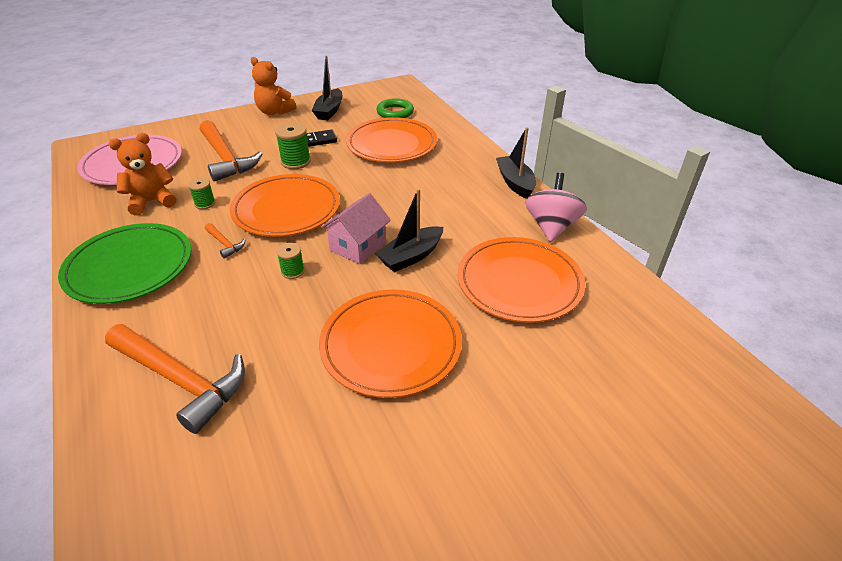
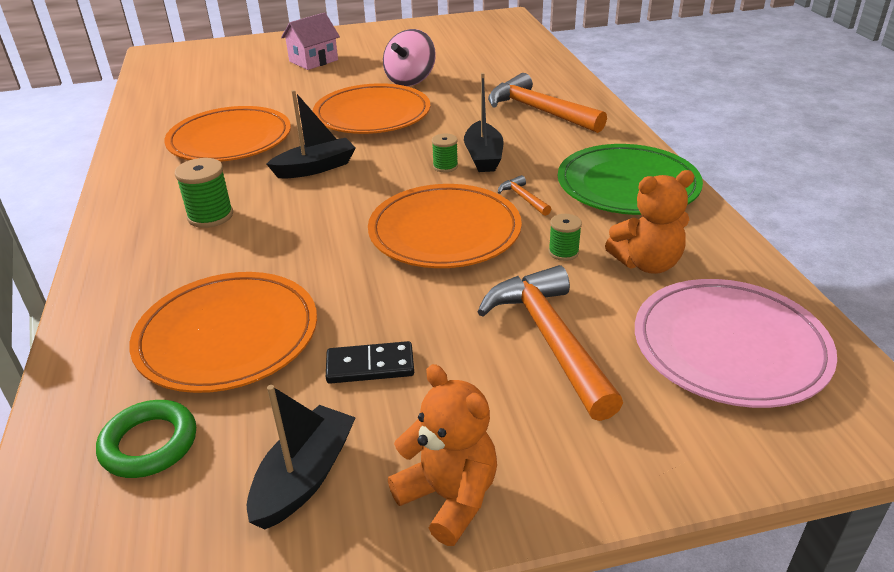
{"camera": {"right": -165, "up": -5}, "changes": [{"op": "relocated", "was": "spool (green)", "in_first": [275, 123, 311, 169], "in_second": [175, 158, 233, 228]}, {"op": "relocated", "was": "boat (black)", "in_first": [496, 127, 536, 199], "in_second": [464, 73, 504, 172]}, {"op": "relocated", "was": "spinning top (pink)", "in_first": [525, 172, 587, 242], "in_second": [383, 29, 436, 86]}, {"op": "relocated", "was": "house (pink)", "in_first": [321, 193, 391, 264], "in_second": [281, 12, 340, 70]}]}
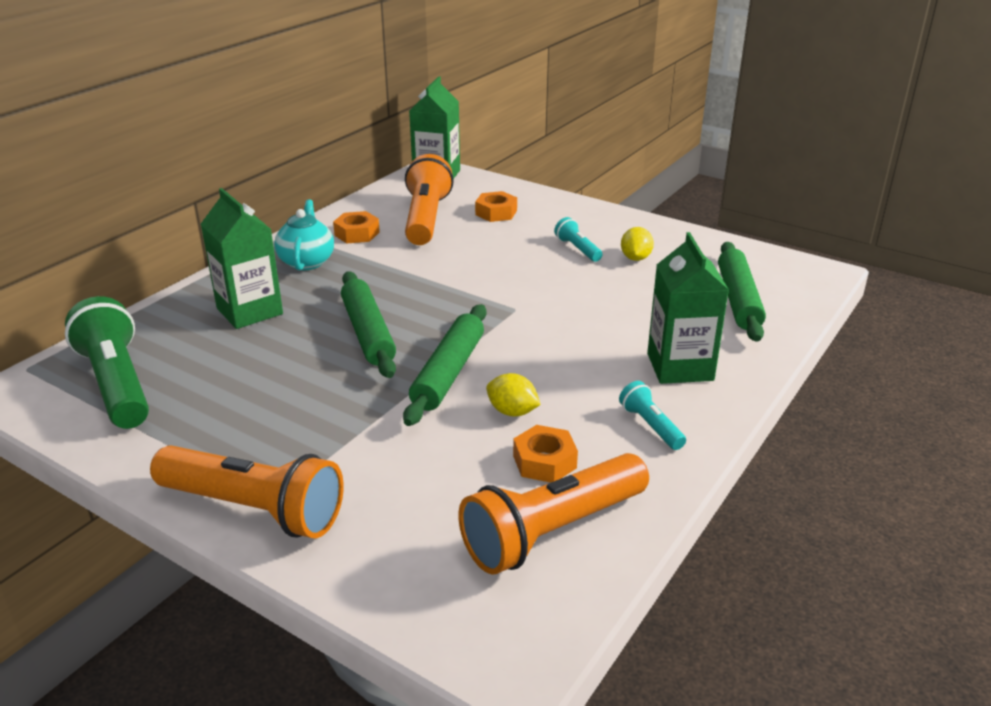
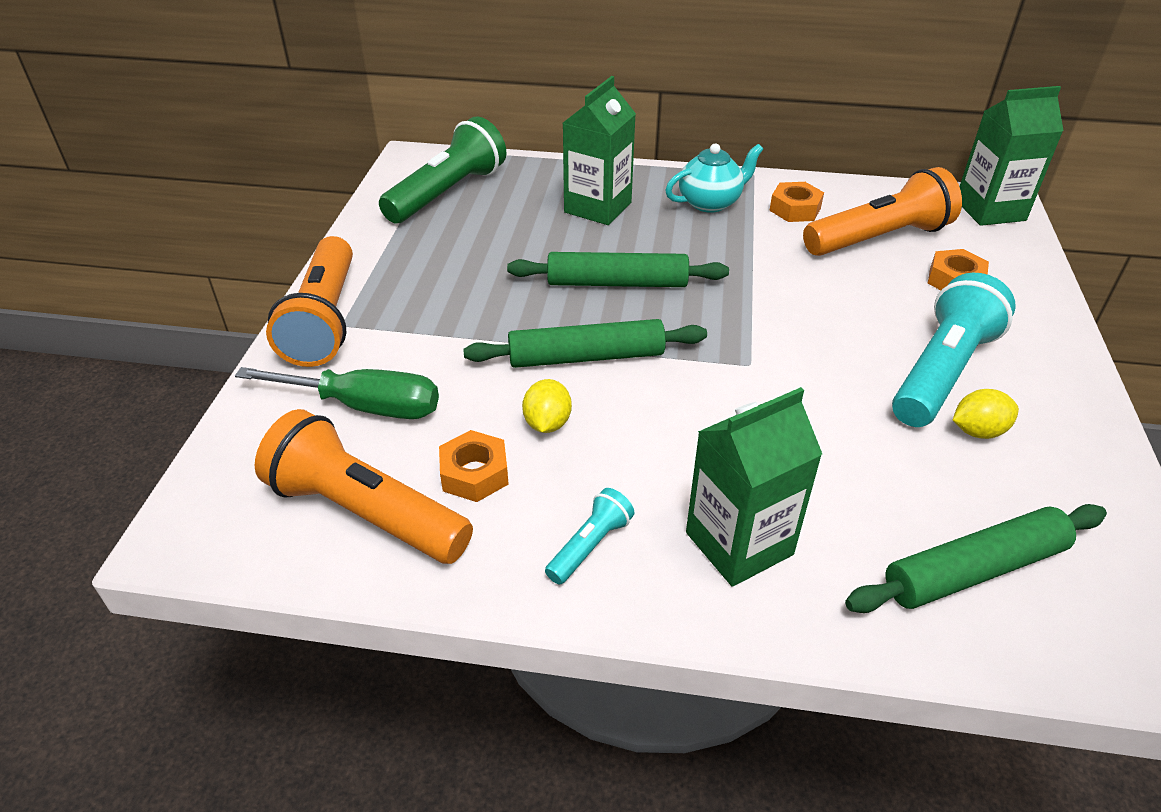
{"camera": {"right": 65, "up": 10}, "changes": [{"op": "size", "was": "flashlight (turquoise)", "in_first": [554, 217, 602, 262], "in_second": [892, 273, 1016, 427], "ratio": 2.1}, {"op": "spun", "was": "rolling pin (green)", "in_first": [341, 271, 396, 378], "in_second": [507, 252, 729, 287], "clockwise": 45}, {"op": "appeared", "now": "screwdriver (green)", "in_second": [235, 367, 439, 419]}]}
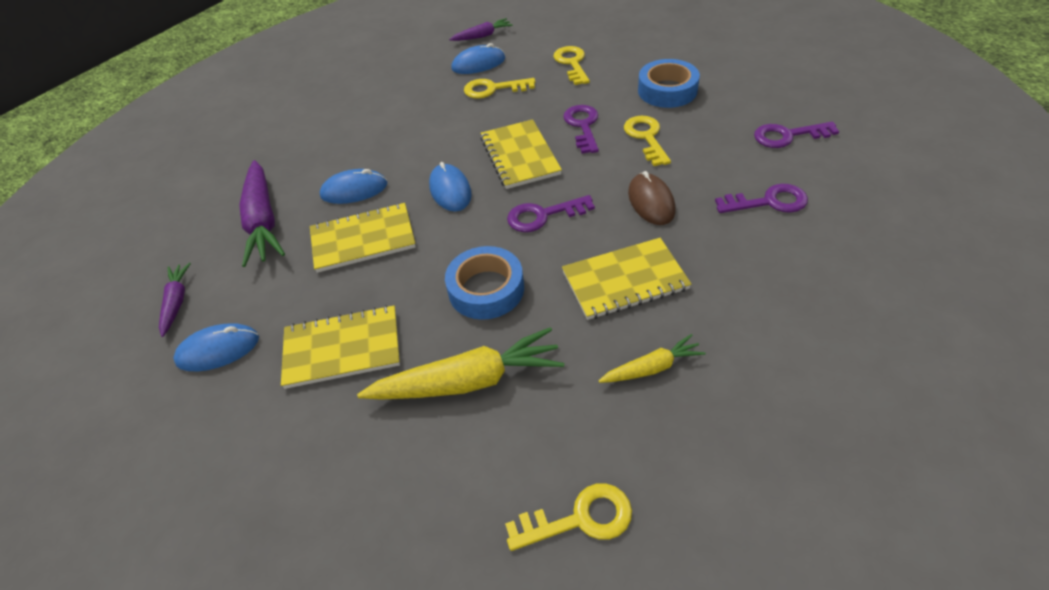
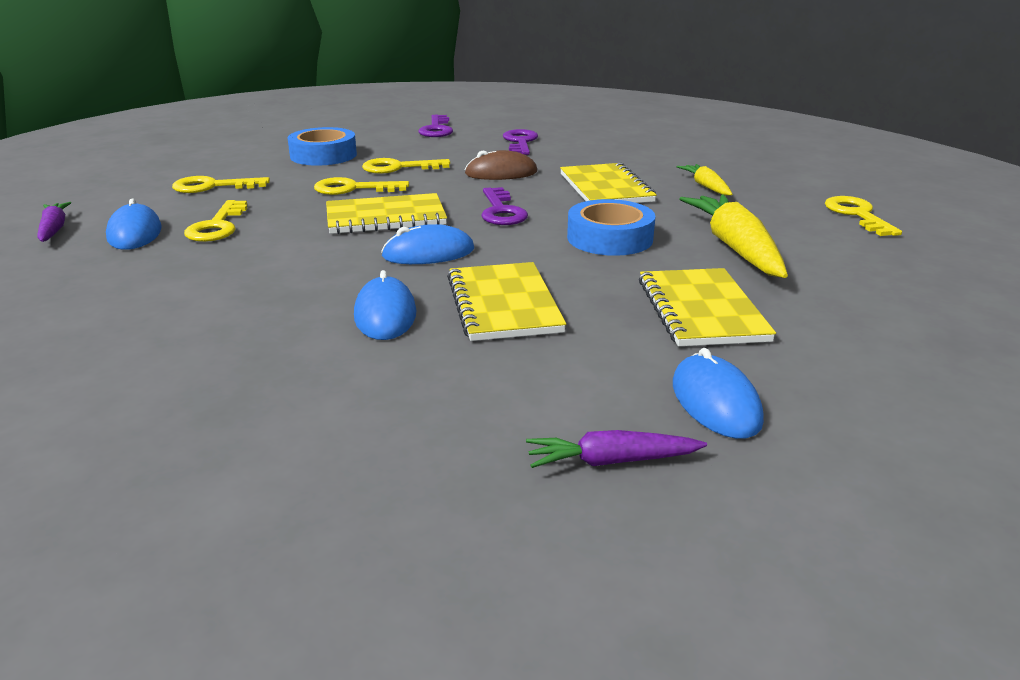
{"camera": {"right": -90, "up": -20}, "changes": [{"op": "colour", "was": "key (purple)", "now": "key (yellow)", "in_first": [563, 105, 599, 154], "in_second": [314, 177, 409, 195]}, {"op": "missing", "was": "carrot (purple)", "in_first": [239, 160, 285, 267]}]}
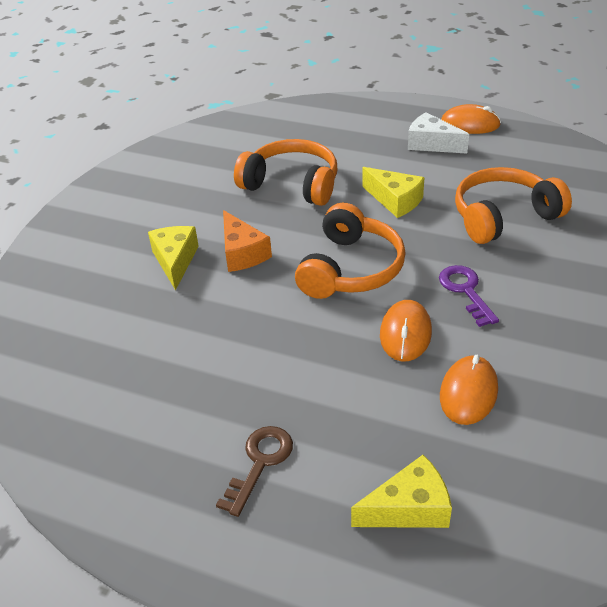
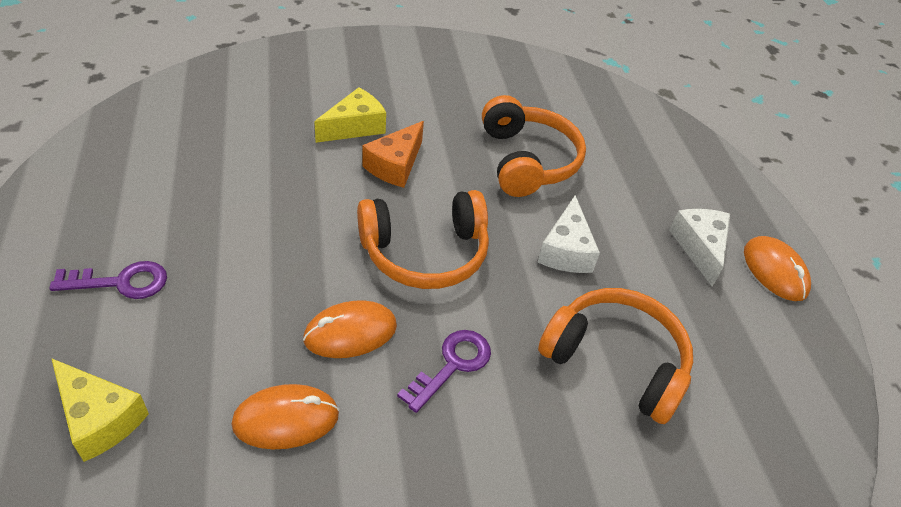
{"camera": {"right": 50, "up": 5}, "changes": [{"op": "colour", "was": "cheese (yellow)", "now": "cheese (white)", "in_first": [362, 167, 425, 218], "in_second": [537, 195, 600, 273]}, {"op": "colour", "was": "key (brown)", "now": "key (purple)", "in_first": [216, 426, 293, 517], "in_second": [50, 261, 167, 299]}]}
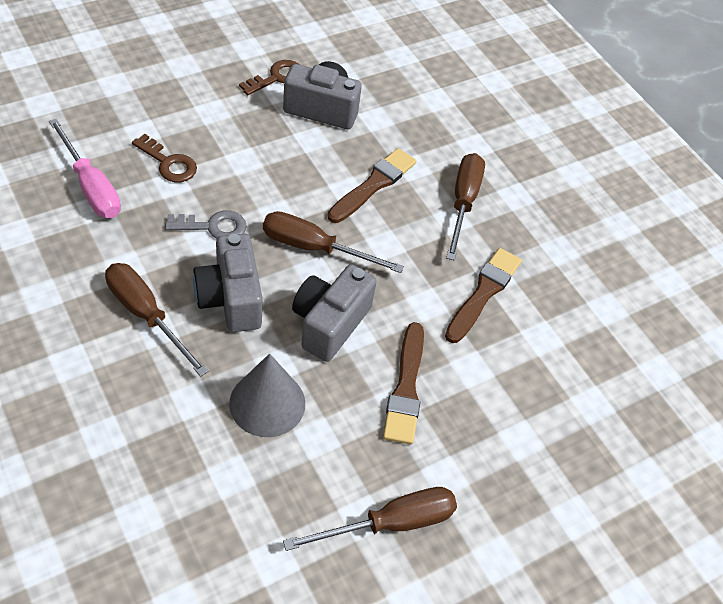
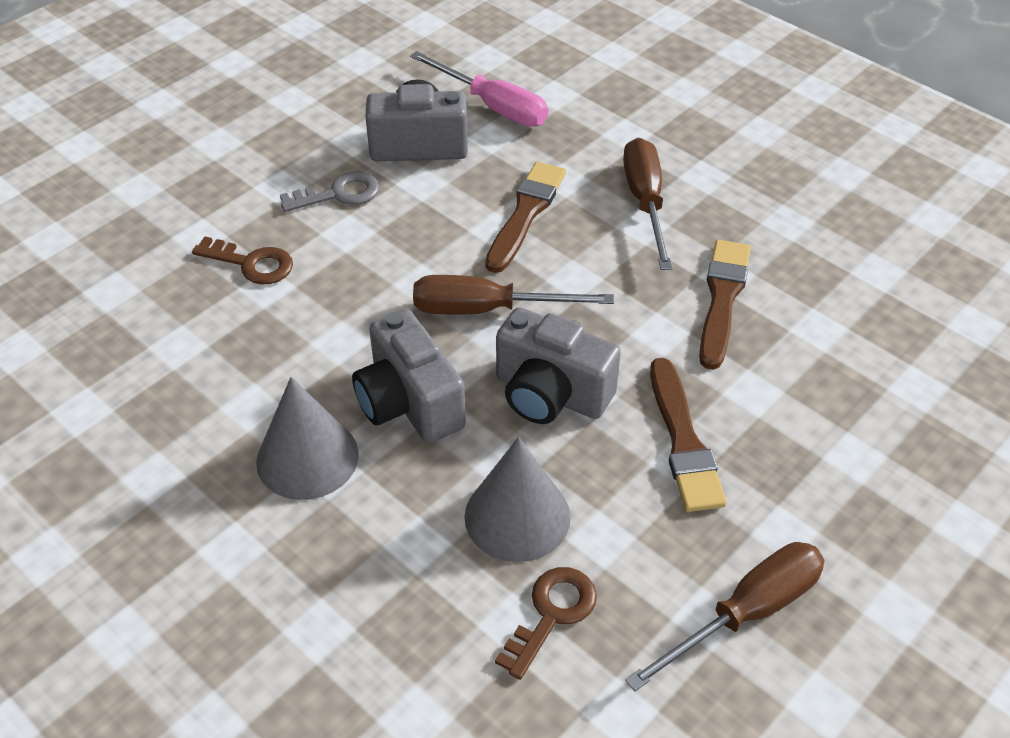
{"camera": {"right": -10, "up": -5}, "changes": [{"op": "relocated", "was": "key (brown)", "in_first": [239, 60, 300, 96], "in_second": [495, 567, 597, 680]}, {"op": "relocated", "was": "screwdriver (pink)", "in_first": [49, 119, 121, 218], "in_second": [410, 51, 548, 127]}, {"op": "relocated", "was": "key (grey)", "in_first": [165, 210, 247, 239], "in_second": [280, 171, 380, 212]}, {"op": "exchanged", "was": "screwdriver (brown)", "now": "cone (grey)", "in_first": [105, 263, 209, 377], "in_second": [256, 377, 359, 500]}, {"op": "spun", "was": "camera (grey)", "in_first": [292, 264, 377, 362], "in_second": [496, 307, 621, 424], "clockwise": -75}]}
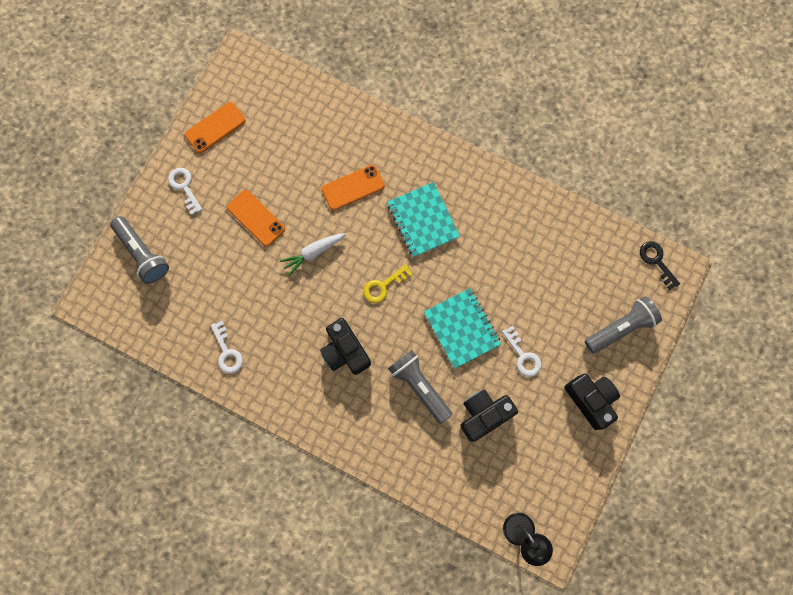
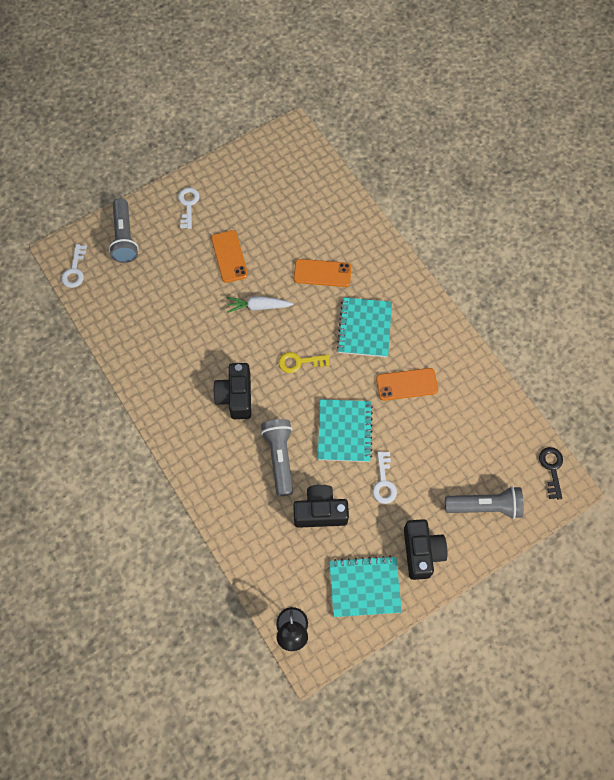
{"camera": {"right": 30, "up": -10}, "changes": [{"op": "relocated", "was": "phone (orange)", "in_first": [185, 102, 245, 153], "in_second": [376, 368, 438, 401]}, {"op": "relocated", "was": "key (white)", "in_first": [211, 321, 243, 374], "in_second": [61, 244, 87, 288]}, {"op": "appeared", "now": "notebook (turquoise)", "in_second": [329, 556, 402, 617]}]}
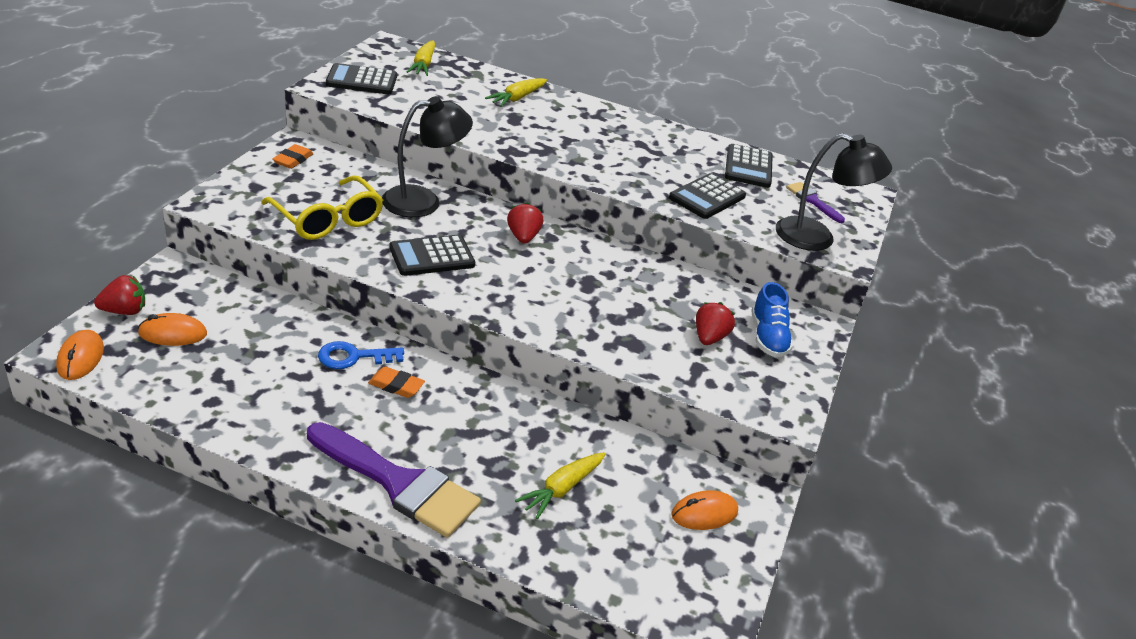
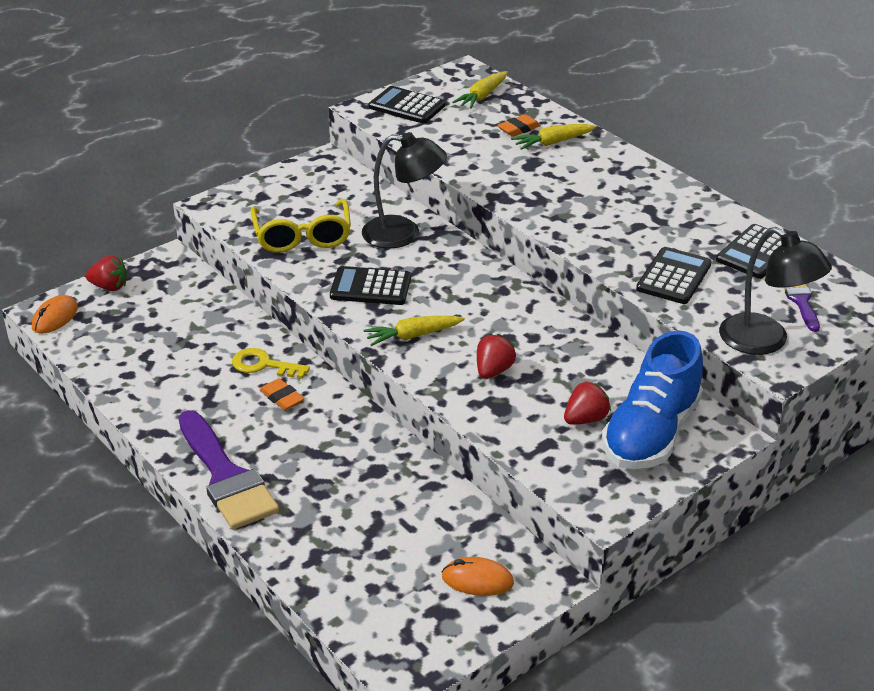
{"camera": {"right": 35, "up": 0}, "changes": [{"op": "relocated", "was": "eraser (orange)", "in_first": [273, 144, 313, 169], "in_second": [497, 114, 541, 137]}, {"op": "spun", "was": "calculator (black)", "in_first": [669, 173, 746, 219], "in_second": [636, 247, 711, 304], "clockwise": 135}, {"op": "relocated", "was": "strawberry (red)", "in_first": [507, 202, 543, 244], "in_second": [477, 334, 516, 379]}, {"op": "size", "was": "shoe (blue)", "in_first": [751, 282, 793, 357], "in_second": [602, 331, 703, 469], "ratio": 1.76}, {"op": "missing", "was": "mouse (orange)", "in_first": [138, 313, 207, 346]}, {"op": "colour", "was": "key (blue)", "now": "key (yellow)", "in_first": [318, 341, 404, 369], "in_second": [232, 348, 310, 379]}, {"op": "relocated", "was": "carrot (yellow)", "in_first": [515, 452, 606, 519], "in_second": [363, 316, 465, 346]}]}
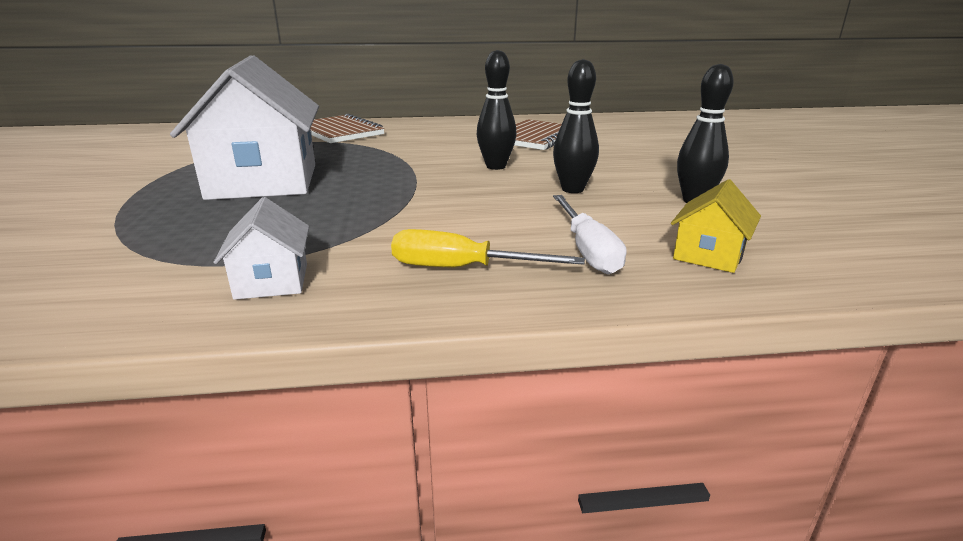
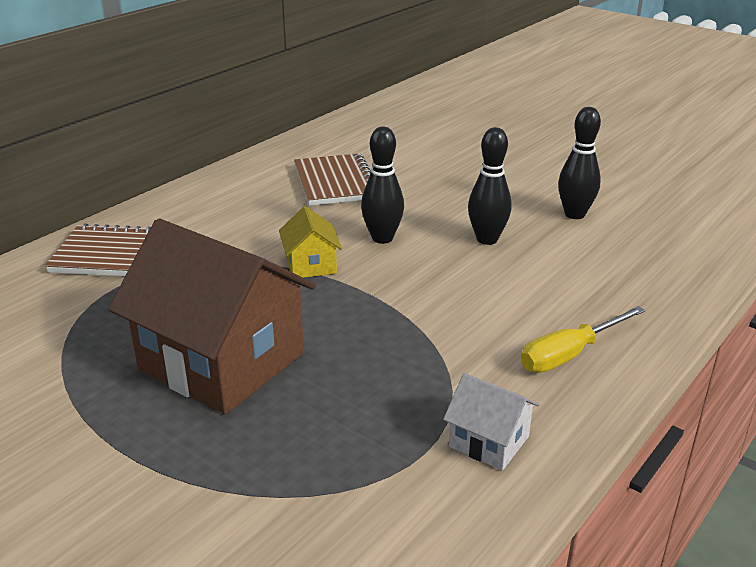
{"camera": {"right": -45, "up": 5}, "changes": [{"op": "colour", "was": "house (white)", "now": "house (brown)", "in_first": [170, 55, 319, 200], "in_second": [108, 219, 316, 414]}, {"op": "relocated", "was": "house (yellow)", "in_first": [671, 179, 761, 273], "in_second": [279, 206, 342, 278]}, {"op": "missing", "was": "screwdriver (white)", "in_first": [553, 195, 627, 274]}]}
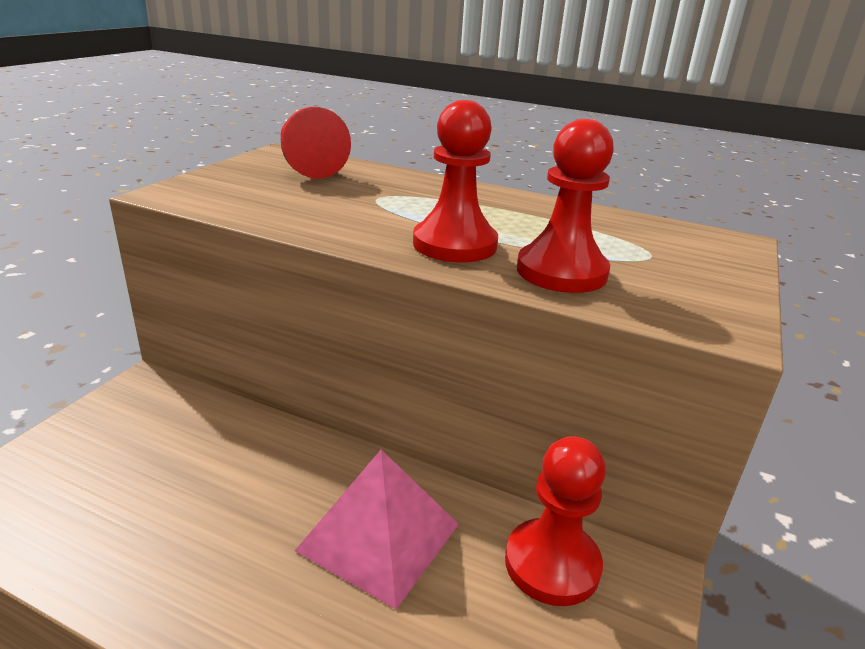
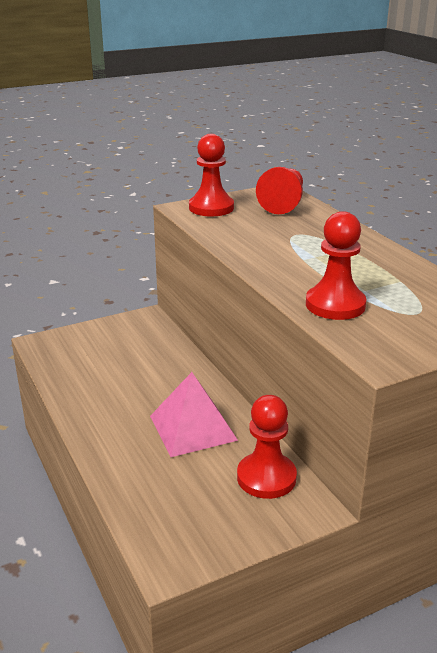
{"camera": {"right": 40, "up": 0}, "changes": [{"op": "relocated", "was": "pawn (red)", "in_first": [413, 100, 498, 262], "in_second": [189, 134, 234, 216]}]}
